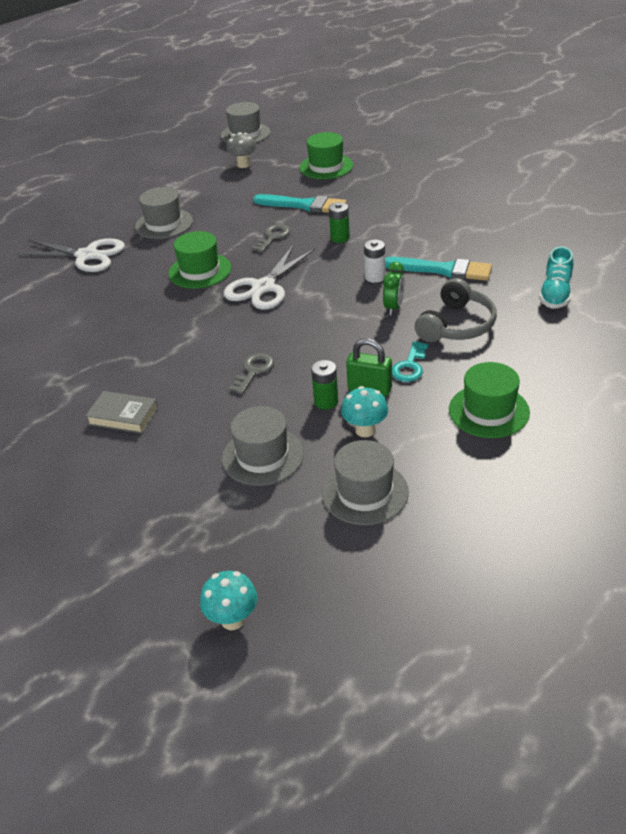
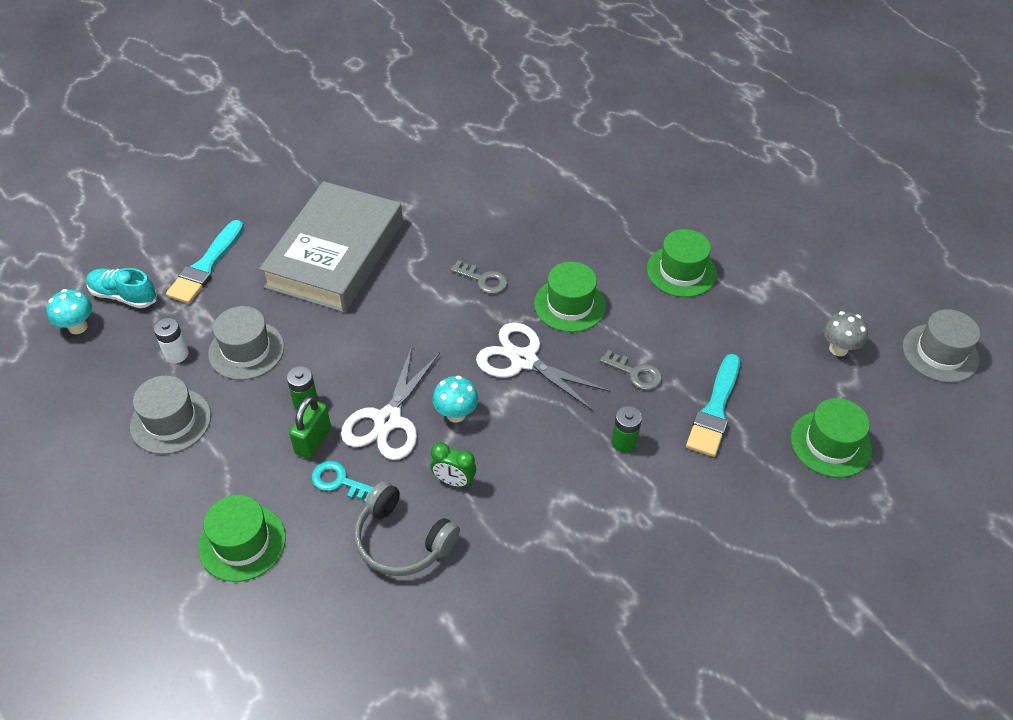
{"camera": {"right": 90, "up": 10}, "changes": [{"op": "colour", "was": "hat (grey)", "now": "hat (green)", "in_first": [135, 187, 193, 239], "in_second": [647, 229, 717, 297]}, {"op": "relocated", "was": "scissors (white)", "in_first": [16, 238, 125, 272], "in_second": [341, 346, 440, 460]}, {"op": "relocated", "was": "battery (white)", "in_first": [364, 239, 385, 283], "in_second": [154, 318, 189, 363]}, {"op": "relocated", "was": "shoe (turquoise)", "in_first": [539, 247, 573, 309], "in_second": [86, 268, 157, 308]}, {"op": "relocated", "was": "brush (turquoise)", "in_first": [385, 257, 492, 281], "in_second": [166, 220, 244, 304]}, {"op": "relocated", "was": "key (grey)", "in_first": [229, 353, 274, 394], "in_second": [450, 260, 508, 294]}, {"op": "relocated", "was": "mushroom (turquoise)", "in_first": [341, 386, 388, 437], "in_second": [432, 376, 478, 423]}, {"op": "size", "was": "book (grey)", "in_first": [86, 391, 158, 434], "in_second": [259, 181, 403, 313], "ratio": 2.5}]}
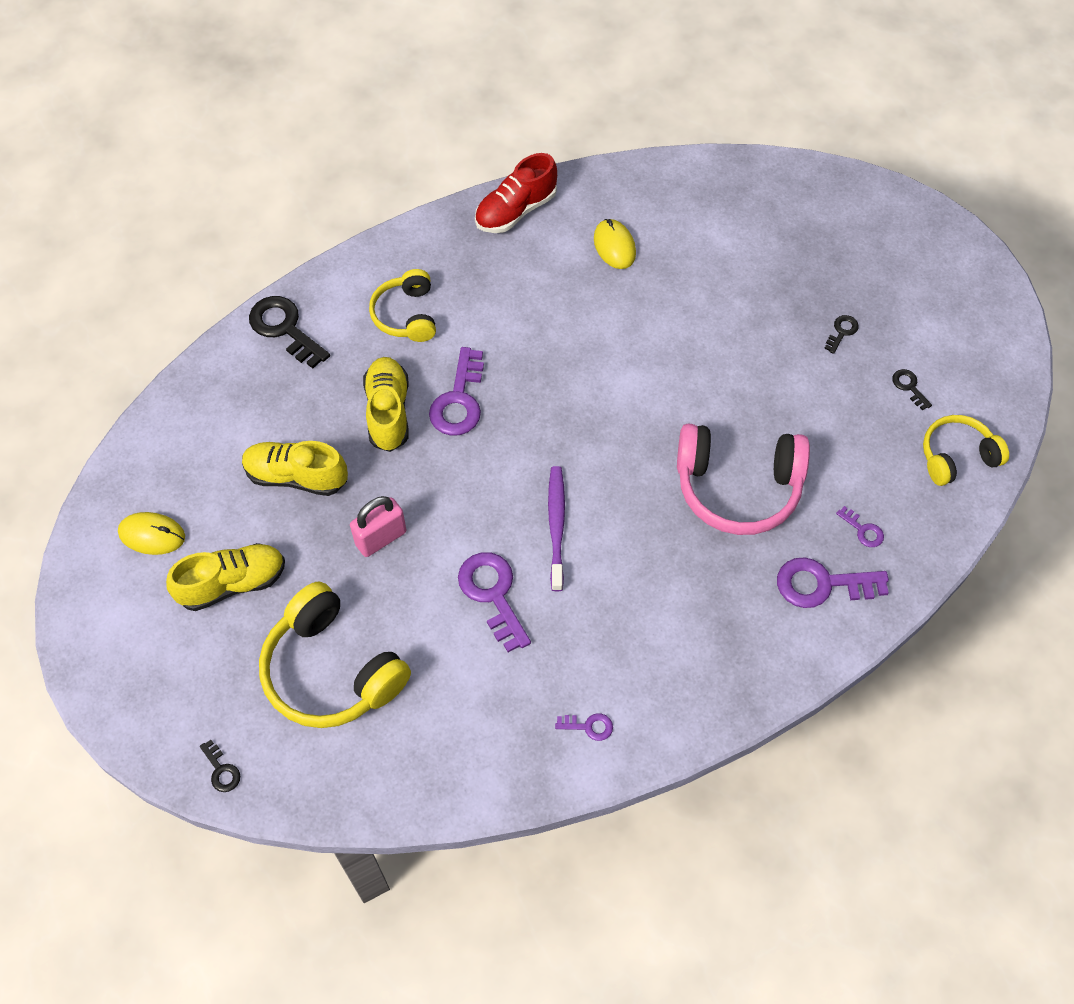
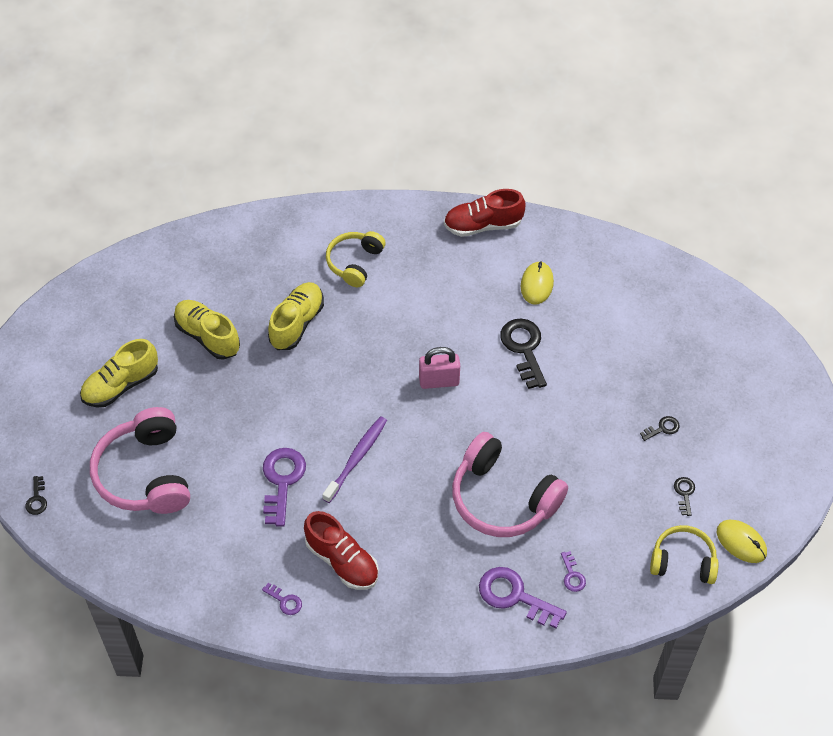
{"camera": {"right": 30, "up": -5}, "changes": [{"op": "relocated", "was": "key (black)", "in_first": [249, 296, 330, 369], "in_second": [500, 319, 547, 389]}, {"op": "missing", "was": "key (purple)", "in_first": [429, 347, 484, 436]}, {"op": "relocated", "was": "padlock (pink)", "in_first": [350, 496, 406, 557], "in_second": [419, 347, 460, 389]}, {"op": "relocated", "was": "mouse (yellow)", "in_first": [118, 512, 185, 555], "in_second": [717, 520, 767, 563]}, {"op": "spun", "was": "shoe (yellow)", "in_first": [166, 543, 285, 611], "in_second": [80, 339, 158, 408], "clockwise": 135}, {"op": "colour", "was": "headphones (yellow)", "now": "headphones (pink)", "in_first": [259, 581, 411, 728], "in_second": [90, 407, 190, 514]}, {"op": "appeared", "now": "shoe (red)", "in_second": [304, 511, 379, 590]}]}
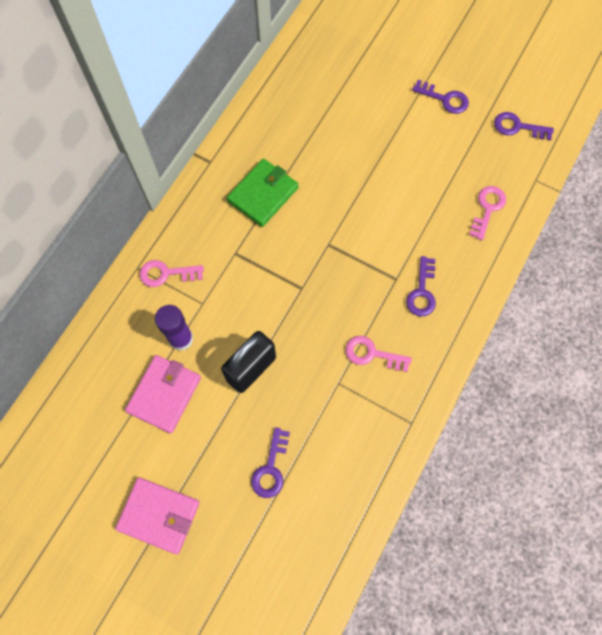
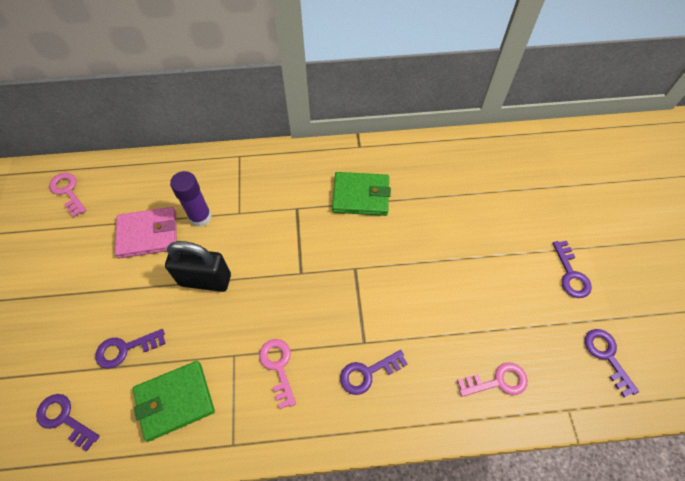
{"camera": {"right": 55, "up": -10}, "changes": [{"op": "relocated", "was": "key (pink)", "in_first": [140, 260, 204, 287], "in_second": [49, 173, 87, 217]}, {"op": "missing", "was": "wallet (pink)", "in_first": [115, 477, 200, 554]}, {"op": "appeared", "now": "wallet (green)", "in_second": [133, 361, 215, 441]}, {"op": "appeared", "now": "key (purple)", "in_second": [36, 394, 100, 451]}]}
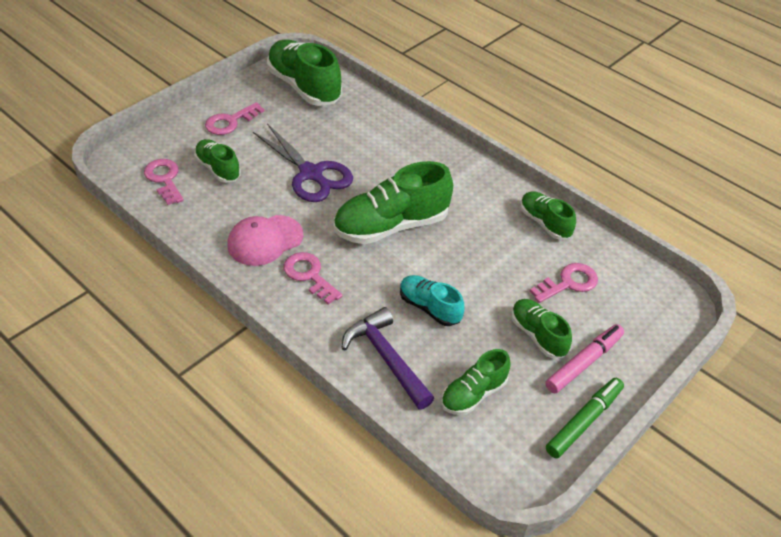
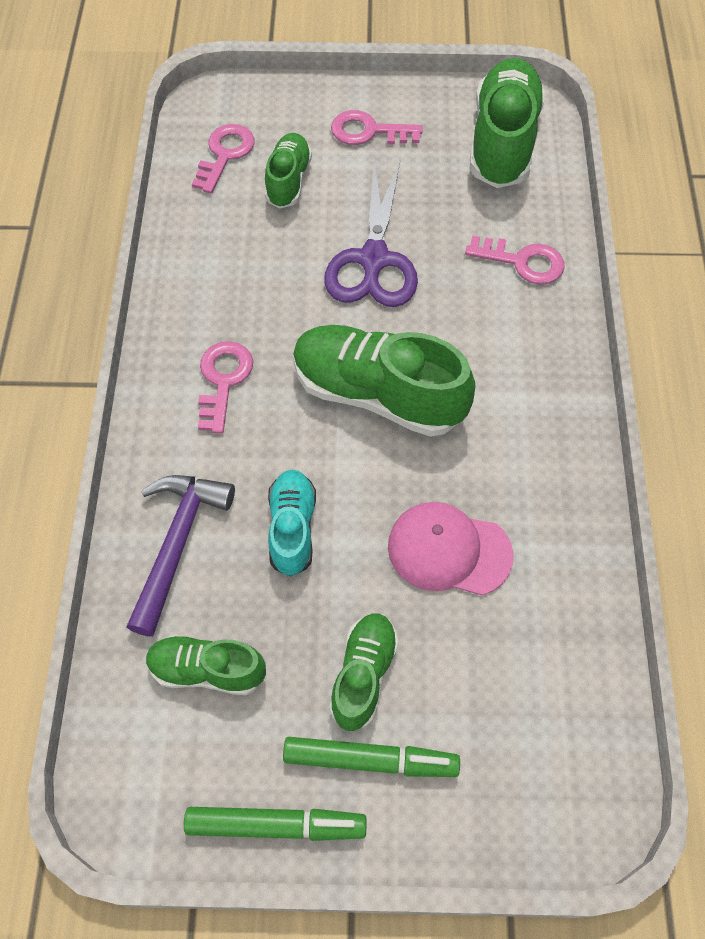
{"camera": {"right": 50, "up": 15}, "changes": [{"op": "missing", "was": "shoe (green)", "in_first": [520, 191, 576, 240]}, {"op": "relocated", "was": "cap (pink)", "in_first": [227, 215, 304, 266], "in_second": [388, 502, 513, 595]}, {"op": "relocated", "was": "key (pink)", "in_first": [530, 263, 598, 303], "in_second": [465, 235, 564, 285]}, {"op": "colour", "was": "marker (pink)", "now": "marker (green)", "in_first": [545, 324, 624, 394], "in_second": [283, 737, 460, 777]}]}
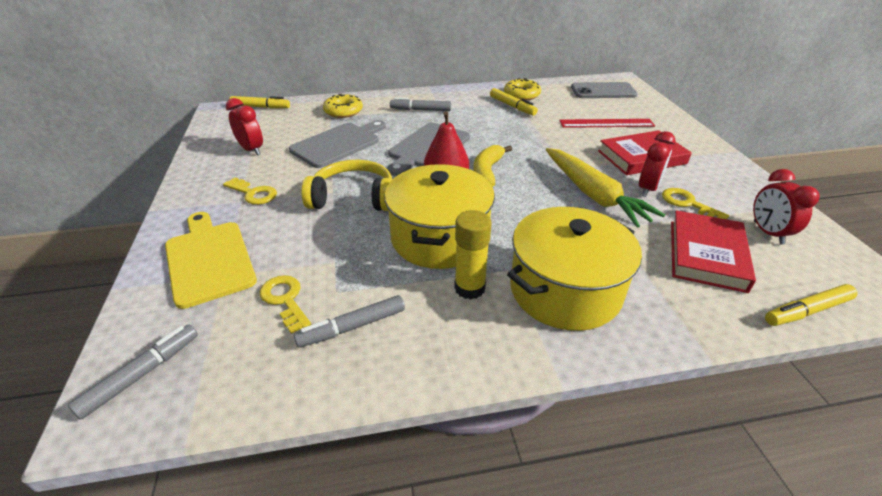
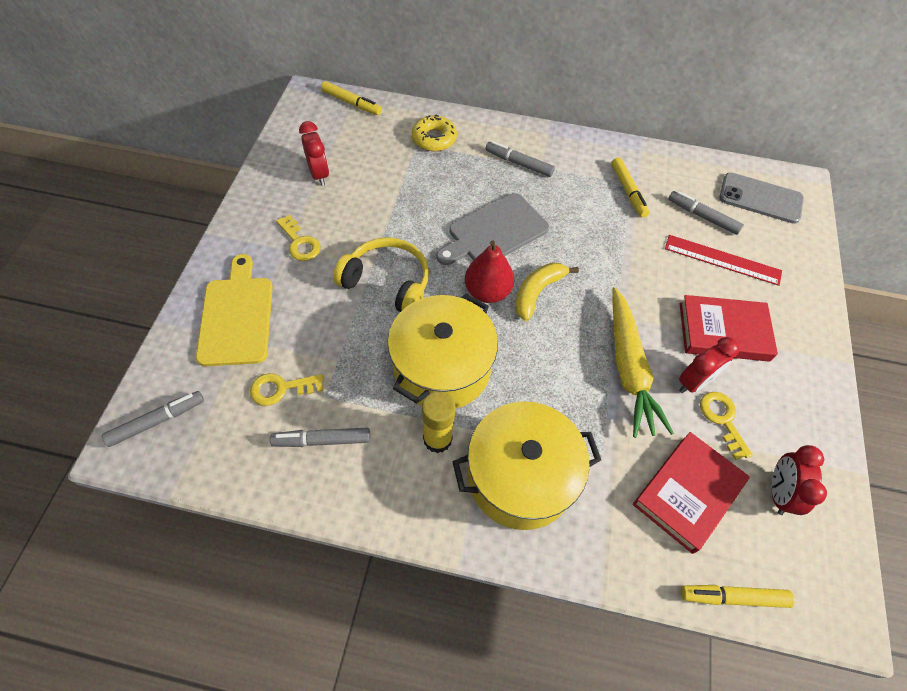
{"camera": {"right": 20, "up": 20}, "changes": [{"op": "missing", "was": "donut (yellow)", "in_first": [504, 78, 541, 100]}, {"op": "missing", "was": "cutting board (grey)", "in_first": [289, 120, 386, 168]}, {"op": "spun", "was": "key (yellow)", "in_first": [260, 275, 311, 334], "in_second": [250, 373, 324, 406], "clockwise": -90}, {"op": "appeared", "now": "marker (grey)", "in_second": [668, 191, 744, 235]}]}
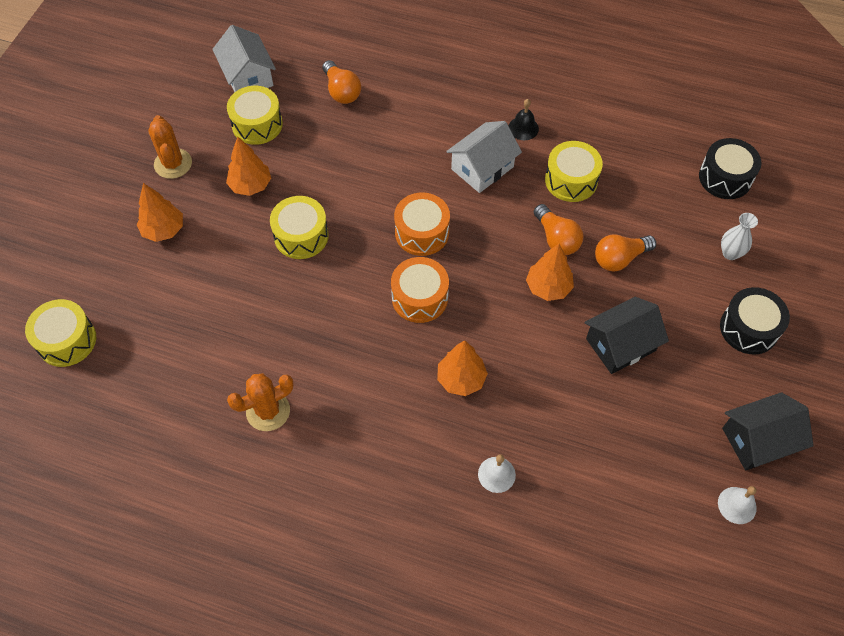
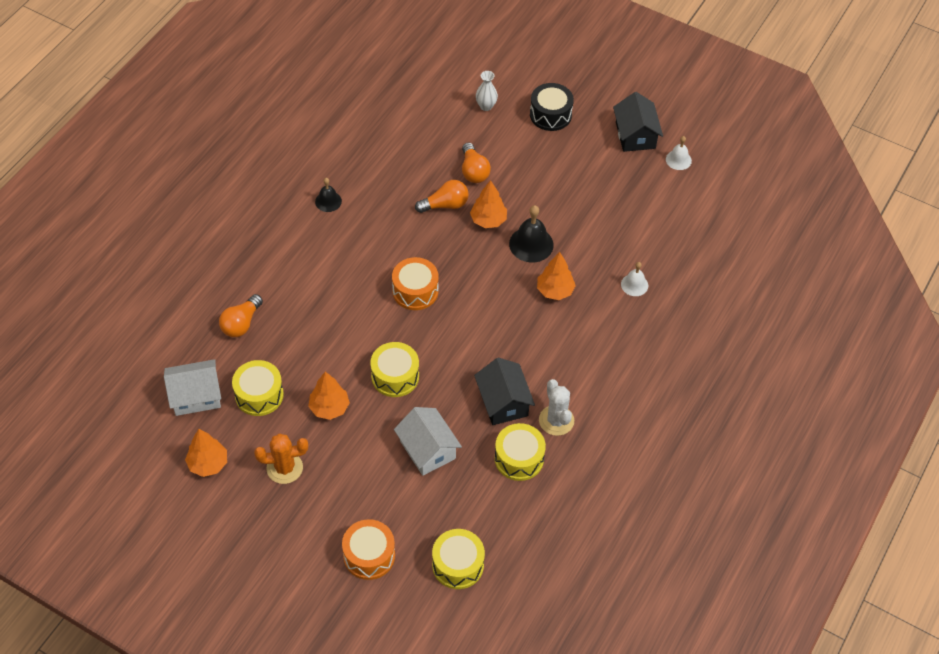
{"camera": {"right": -80, "up": -5}, "changes": [{"op": "spun", "was": "light bulb (orange)", "in_first": [323, 60, 361, 104], "in_second": [219, 294, 263, 337], "clockwise": 135}, {"op": "relocated", "was": "house (white)", "in_first": [446, 121, 522, 193], "in_second": [394, 407, 462, 476]}, {"op": "missing", "was": "drum (black)", "in_first": [699, 138, 762, 199]}, {"op": "relocated", "was": "drum (yellow)", "in_first": [545, 141, 603, 202], "in_second": [495, 423, 546, 481]}, {"op": "relocated", "was": "tree (orange)", "in_first": [137, 183, 183, 242], "in_second": [185, 429, 227, 477]}, {"op": "relocated", "was": "drum (orange)", "in_first": [391, 257, 449, 323], "in_second": [342, 519, 395, 580]}, {"op": "relocated", "was": "house (black)", "in_first": [585, 297, 669, 374], "in_second": [474, 358, 535, 425]}, {"op": "colour", "was": "cactus (orange)", "now": "cactus (white)", "in_first": [227, 373, 294, 431], "in_second": [539, 379, 574, 436]}, {"op": "appeared", "now": "bell (black)", "in_second": [509, 205, 554, 262]}]}
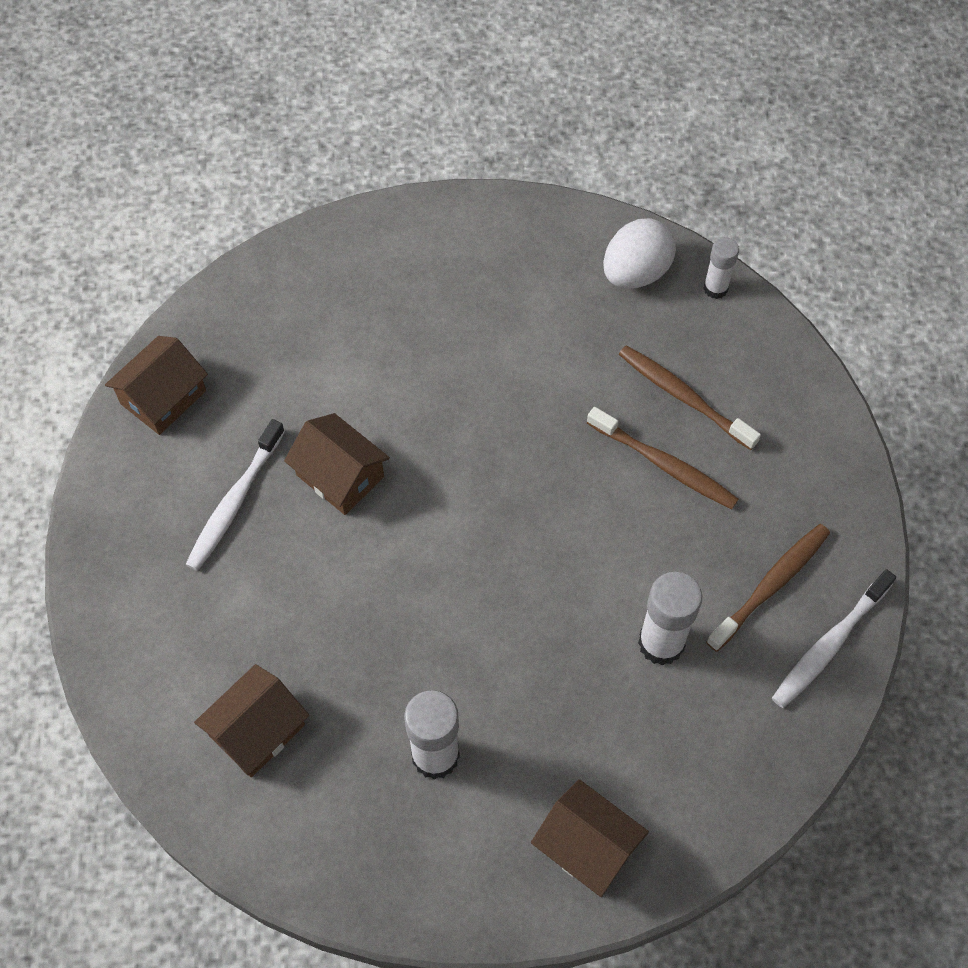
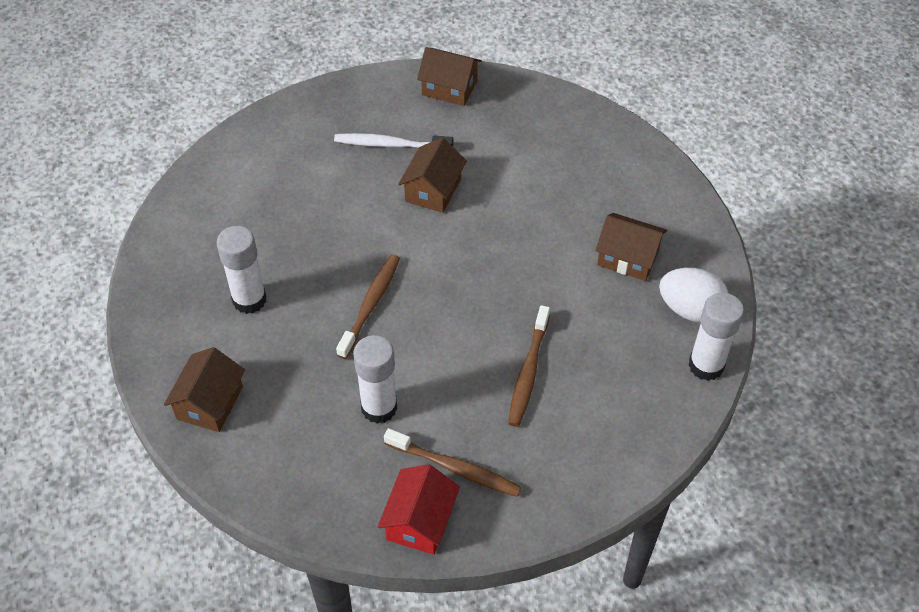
{"camera": {"right": 70, "up": -10}, "changes": [{"op": "size", "was": "glue stick (white)", "in_first": [703, 237, 739, 299], "in_second": [688, 293, 744, 381], "ratio": 1.66}, {"op": "relocated", "was": "toothbrush (brown)", "in_first": [619, 345, 761, 450], "in_second": [336, 254, 400, 359]}, {"op": "exchanged", "was": "toothbrush (white)", "now": "house (red)", "in_first": [772, 569, 896, 708], "in_second": [378, 464, 460, 555]}, {"op": "relocated", "was": "house (brown)", "in_first": [194, 664, 309, 777], "in_second": [595, 213, 667, 281]}]}
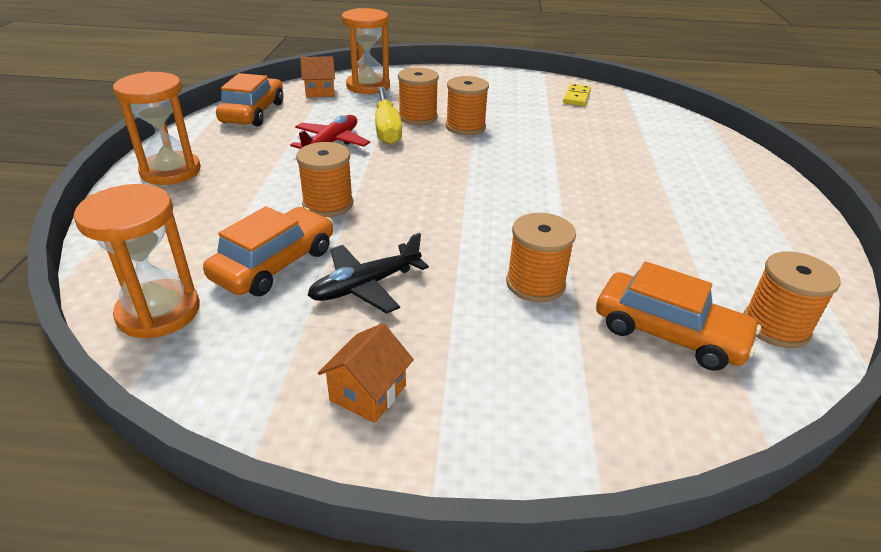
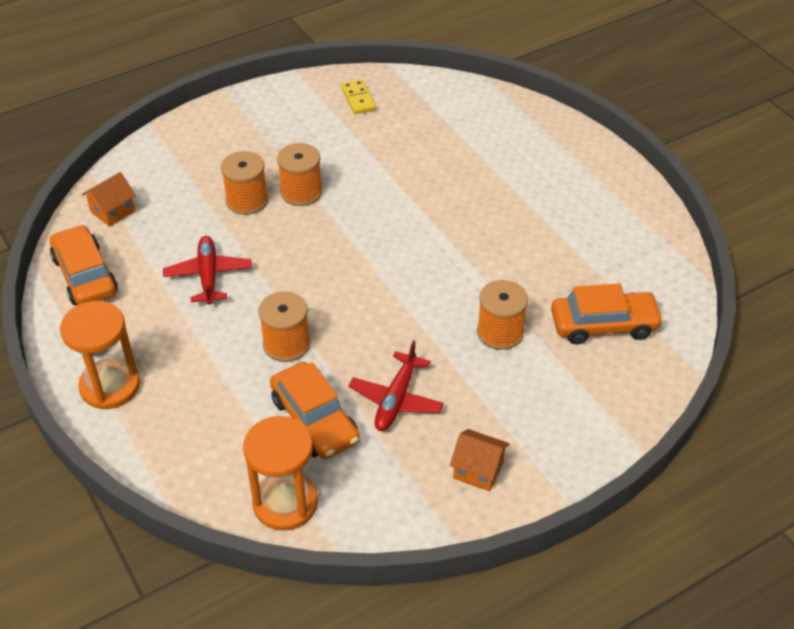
{"camera": {"right": -35, "up": 10}, "changes": [{"op": "missing", "was": "hourglass (orange)", "in_first": [342, 8, 390, 94]}, {"op": "missing", "was": "screwdriver (yellow)", "in_first": [375, 87, 402, 145]}, {"op": "spun", "was": "car (orange)", "in_first": [203, 206, 333, 296], "in_second": [270, 362, 360, 460], "clockwise": 150}, {"op": "colour", "was": "plane (black)", "now": "plane (red)", "in_first": [308, 233, 429, 314], "in_second": [349, 340, 444, 431]}, {"op": "missing", "was": "spool (orange)", "in_first": [743, 251, 841, 348]}, {"op": "spun", "was": "house (orange)", "in_first": [318, 323, 414, 423], "in_second": [450, 429, 510, 492], "clockwise": -60}]}
